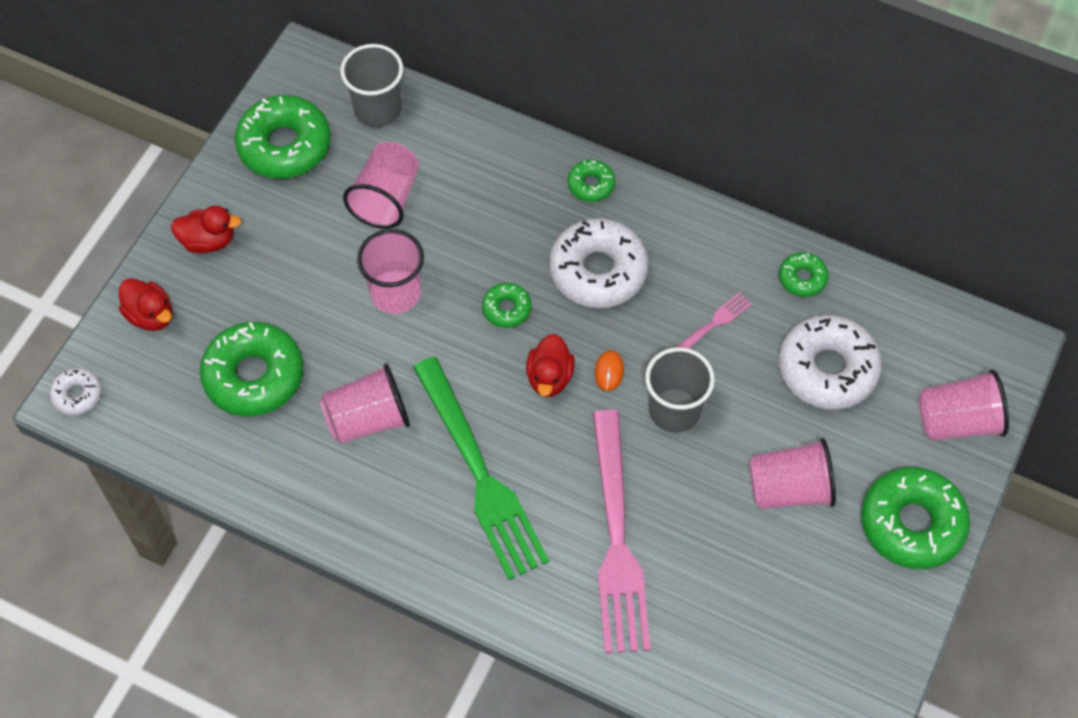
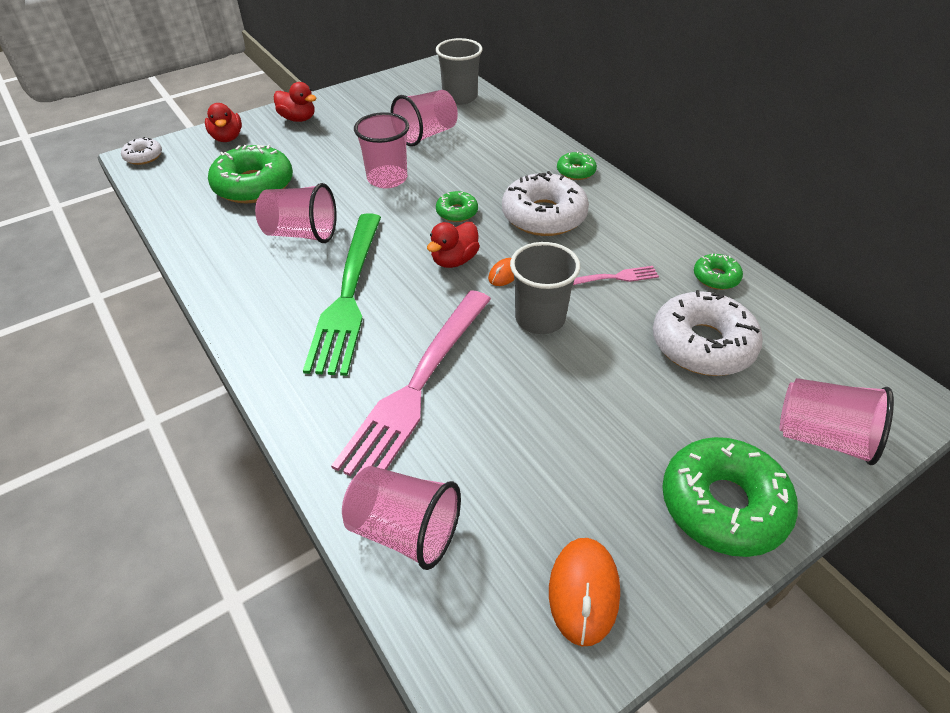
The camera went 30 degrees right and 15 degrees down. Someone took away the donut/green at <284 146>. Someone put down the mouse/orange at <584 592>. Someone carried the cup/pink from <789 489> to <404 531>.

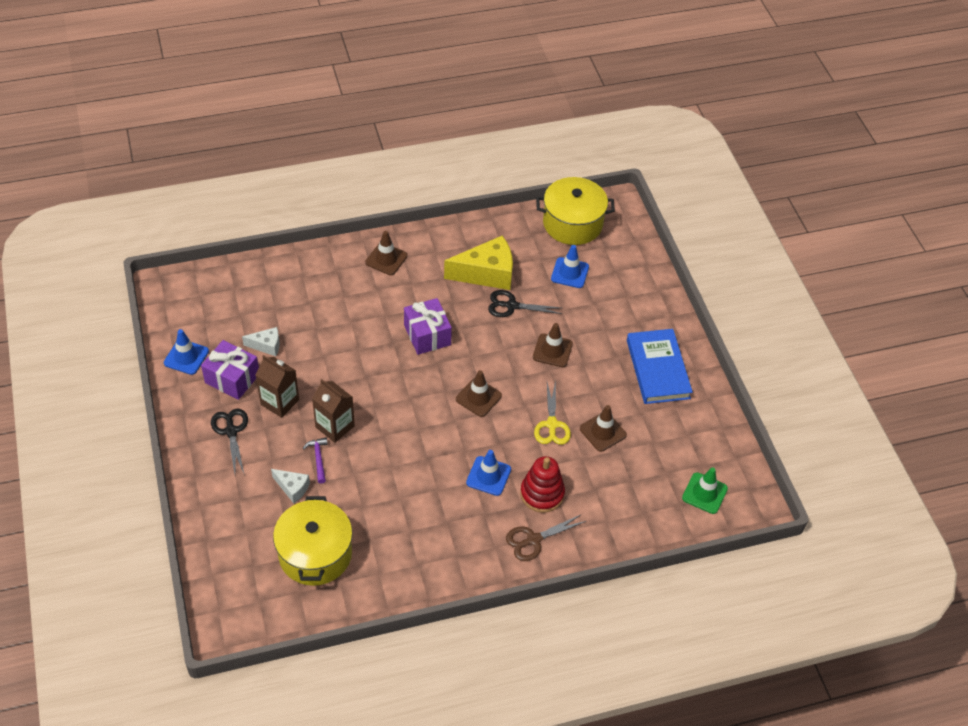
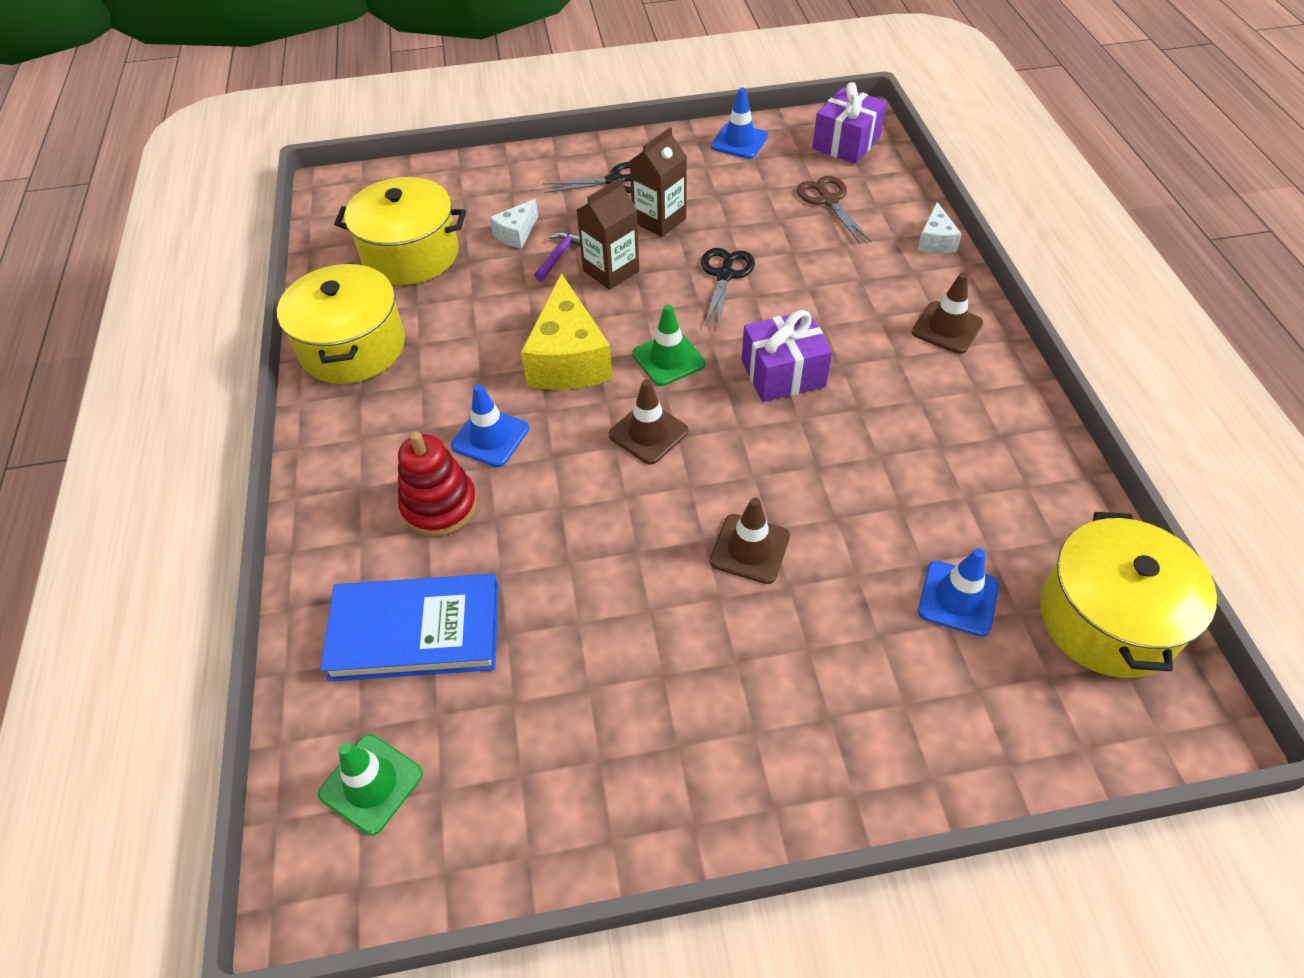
The camera went 100 degrees right and 0 degrees up. Someone took away the scissors/yellow at <551 424>. Someone took away the traffic cone/brown at <602 432>. Someone put down the pot/yellow at <353 347>. Someone put down the traffic cone/green at <668 359>. Someone carried the gift/purple from <232 378> to <846 143>. Someone carried the cheese/white from <266 345> to <935 241>. Someone carried the cheese/yellow from <486 273> to <568 359>. Someone carried the scissors/black from <512 306> to <725 275>. Someone carried the scissors/brown from <533 540> to <829 201>. Someone carried the book/blue from <657 369> to <415 631>. Someone rotated the hammer/purple at <318 459> by 60 degrees counterclockwise.

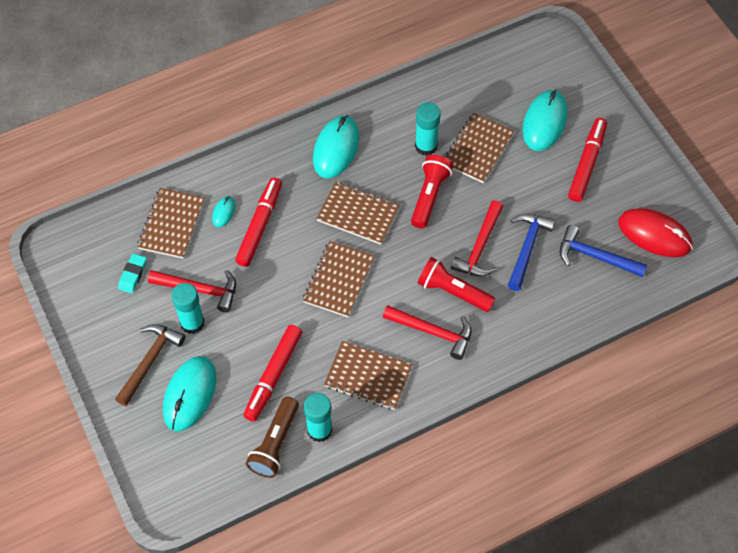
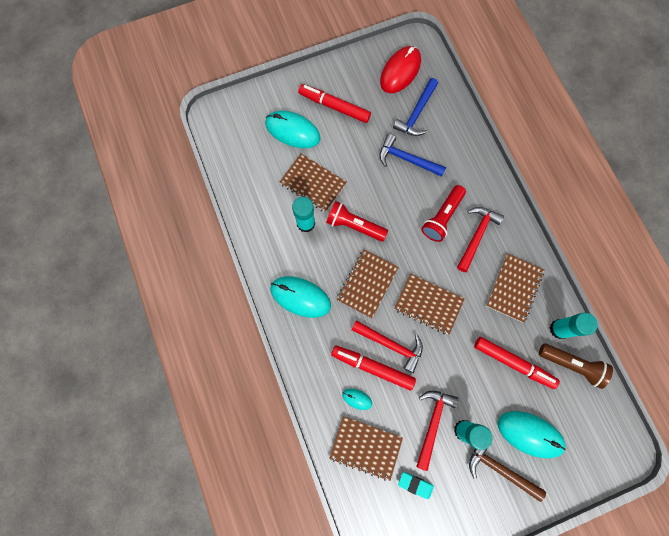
The camera went 85 degrees left and 15 degrees up. Someone carried the hammer/red from <480 247> to <390 344>.

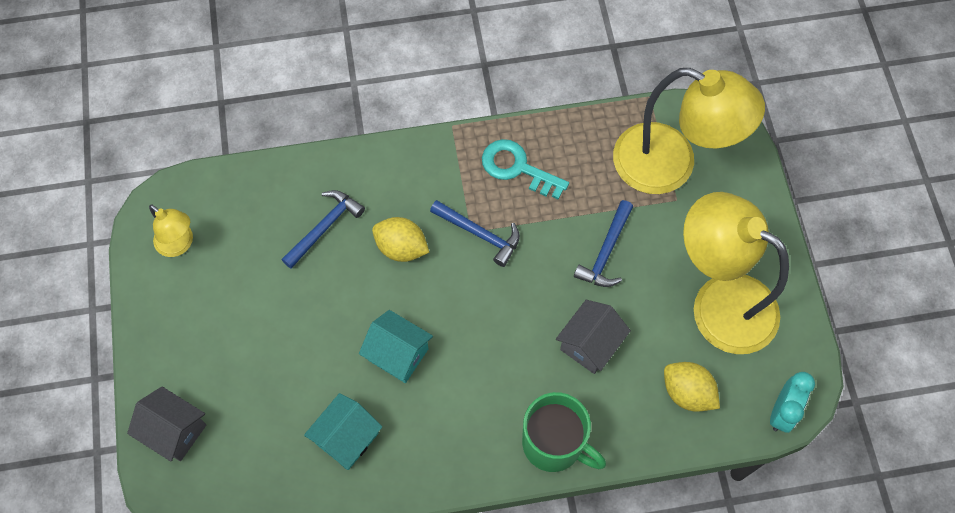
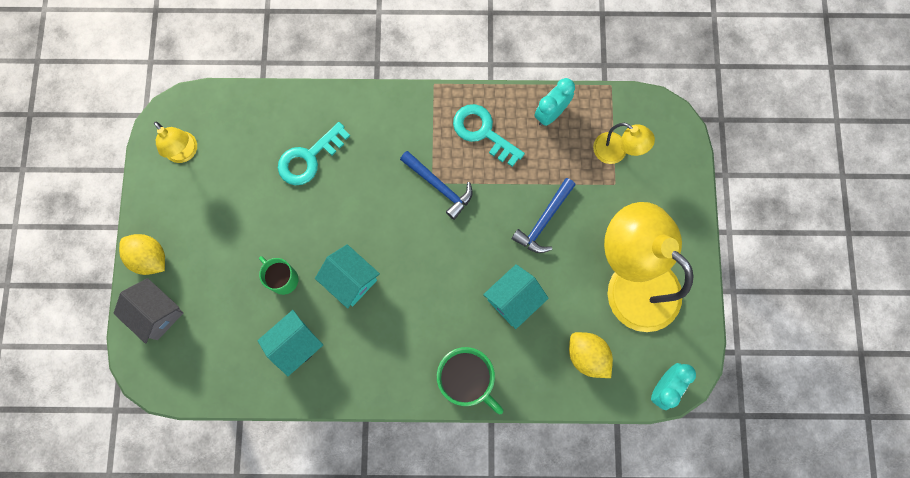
The camera went 10 degrees right and 10 degrees up. Someone put down the mug/green at <283 279>. Someone put down the clock/turquoise at <551 113>. Someone carried the lemon/yellow from <401 248> to <149 258>. Someone swapped the hammer/blue at <325 227> for the key/turquoise at <309 158>. Someone repainted the house/grey at <590 344>, which became the house/turquoise at <513 300>. Someone scaled the lamp/yellow at <670 166> by 0.47.

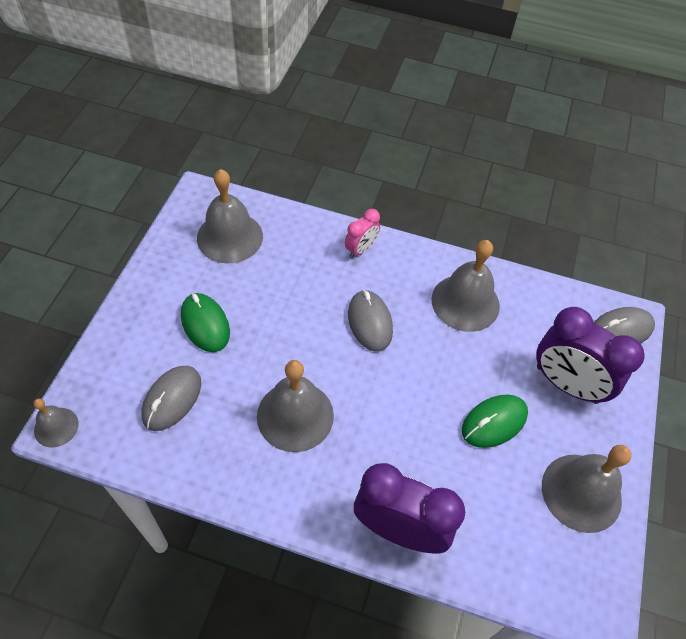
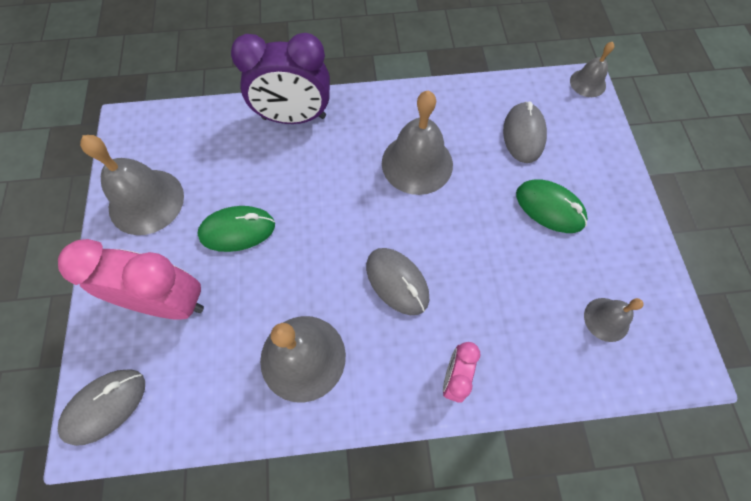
The camera went 160 degrees right and 10 degrees up. Someone repainted the clock/purple at <567 384>, which became the clock/pink at <168 302>. Someone rotated the mouse/green at <494 422> by 45 degrees clockwise. Someone scaled the bell/grey at <230 237> by 0.54.

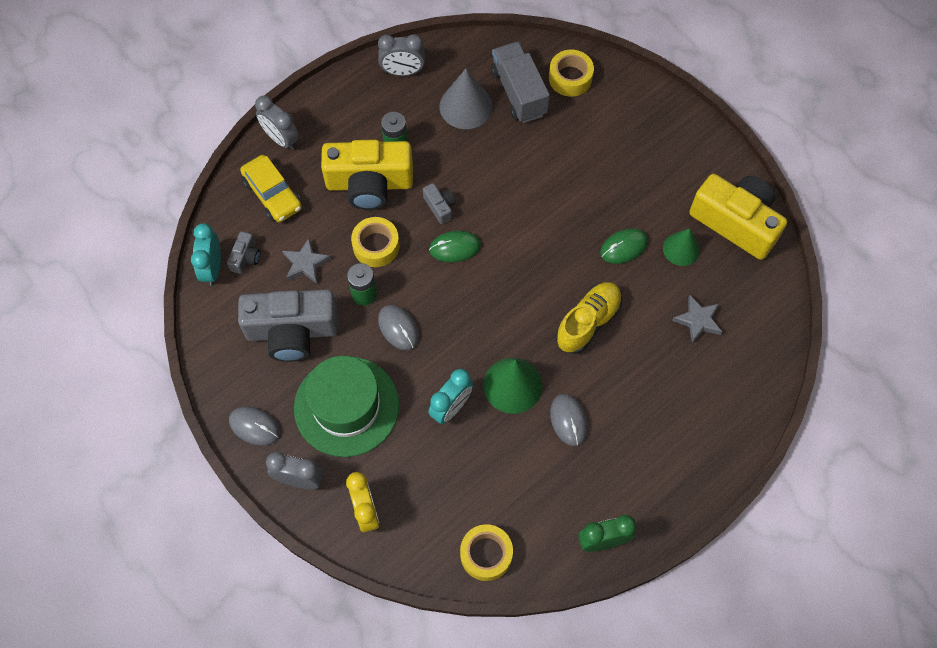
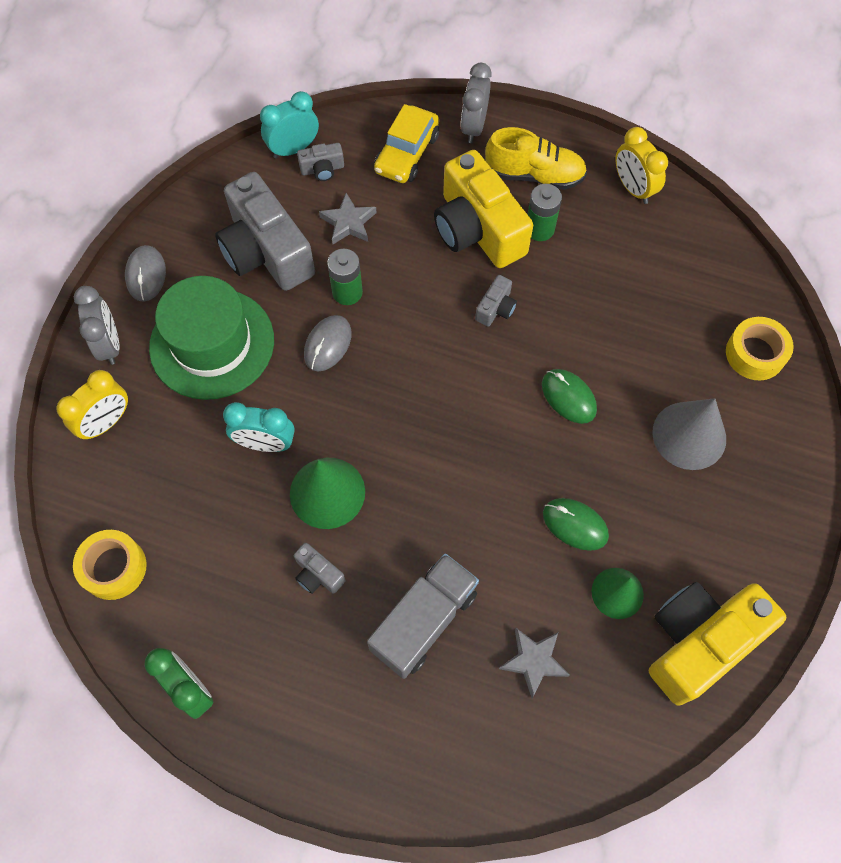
The camera went 60 degrees right and 0 degrees up. Someone took away the tape/yellow at <376 246>. Someone carried the mouse/green from <455 247> to <568 397>. Someone carried the cone/grey from <466 106> to <689 435>. Someone carried the truck/grey from <518 92> to <424 621>. Someone carried the shoe/yellow from <588 322> to <534 175>. Someone swapped the mouse/grey at <568 420> for the camera/grey at <318 574>. Someone repainted the clock/grey at <403 72>, which became the clock/yellow at <633 188>. Someone rotated the camera/yellow at <735 222> by 135 degrees counterclockwise.

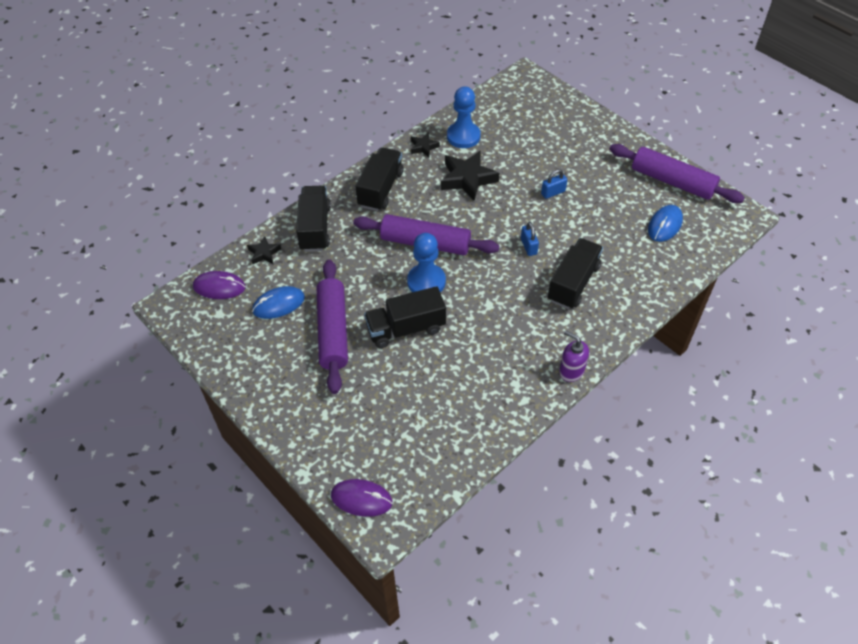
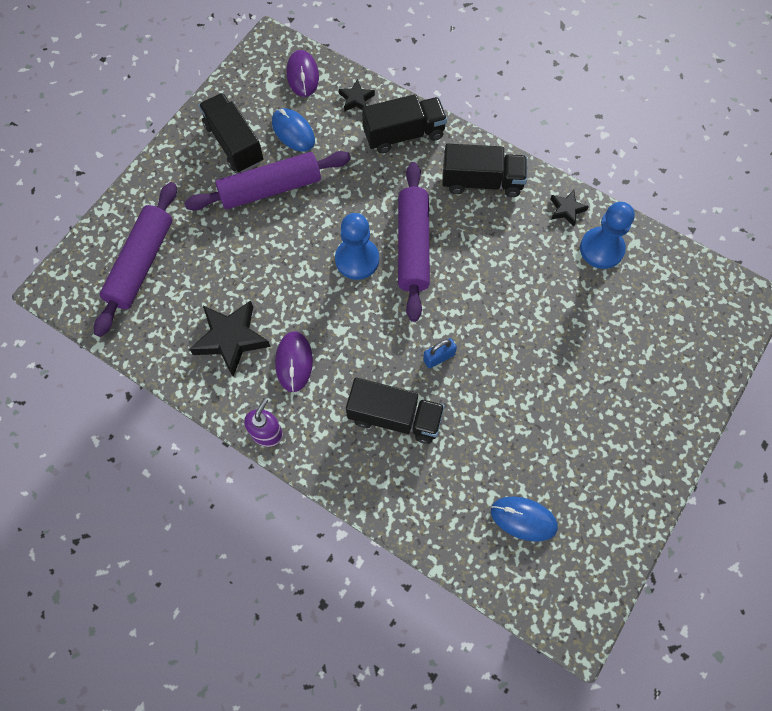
The camera went 75 degrees right and 15 degrees up. Someone took away the padlock/blue at <553 192>. Someone carried the mouse/purple from <361 499> to <294 362>. Someone carried the truck/black from <405 328> to <234 143>. Someone carried the star/black from <467 179> to <231 339>. Someone carried the rolling pin/purple from <672 181> to <141 263>.

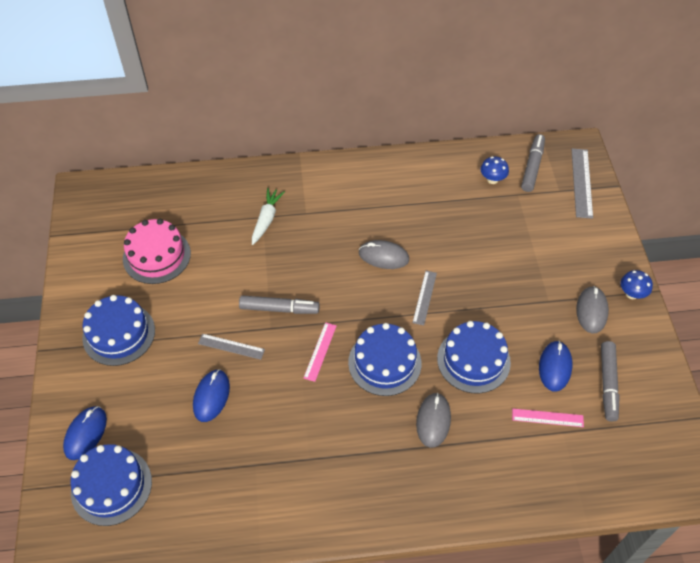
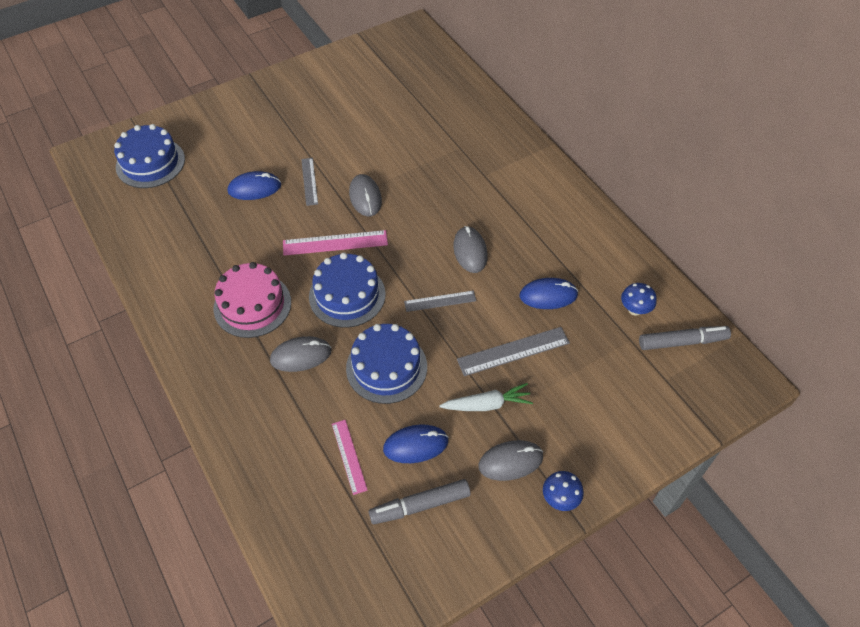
The camera went 65 degrees right and 0 degrees up. Someone took away the cake/blue at <119 334>. Someone carried the mouse/blue from <85 434> to <548 295>. Someone carried the cake/pink from <156 256> to <252 305>. Someone carried the carrot/white from <266 219> to <487 404>. Someone carried the ruler/grey from <581 182> to <513 351>. Someone swapped the marker/grey at <279 309> for the mouse/grey at <365 197>. Someone scaled the ruler/pink at <320 351> by 1.54.

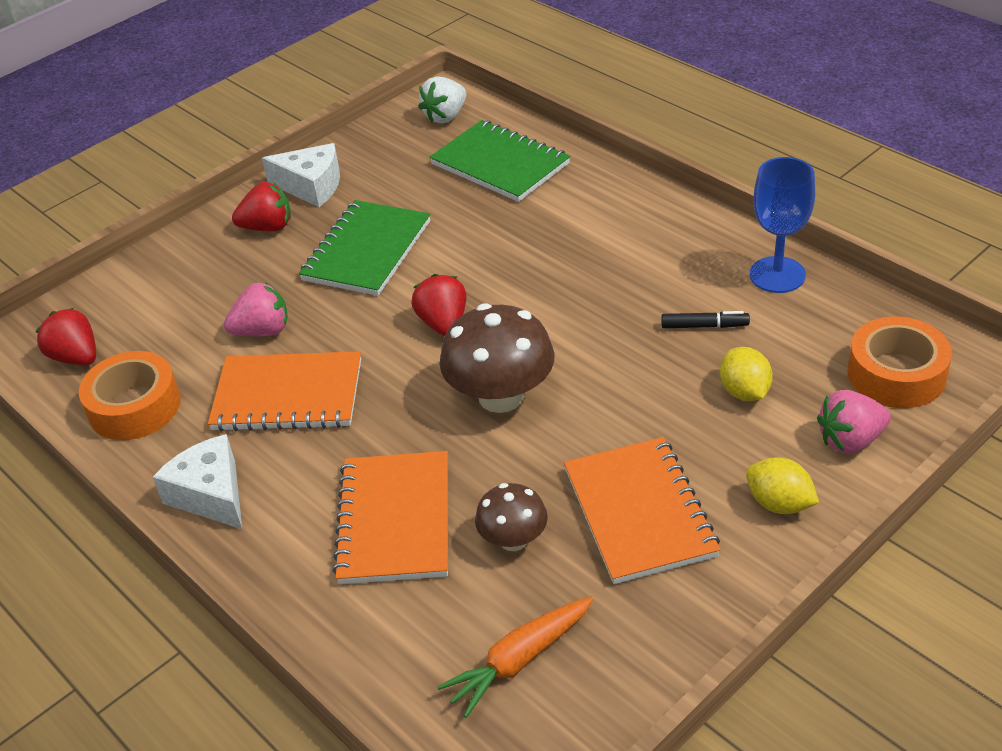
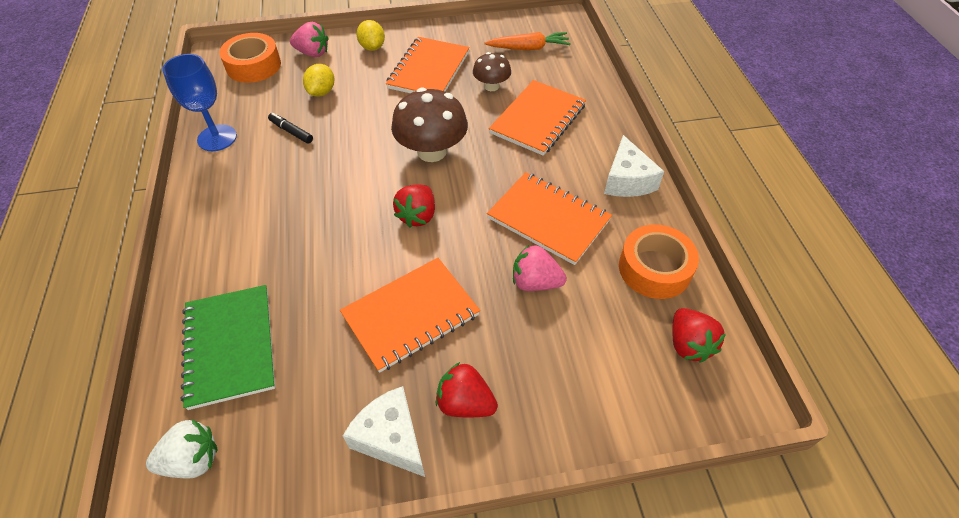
The camera went 150 degrees left and 10 degrees up. Someone repainted the notebook/green at <366 251>, which became the notebook/orange at <411 315>.

